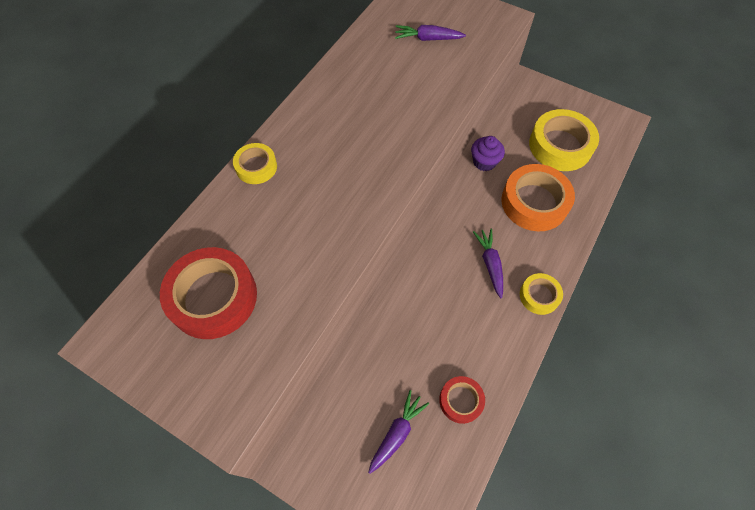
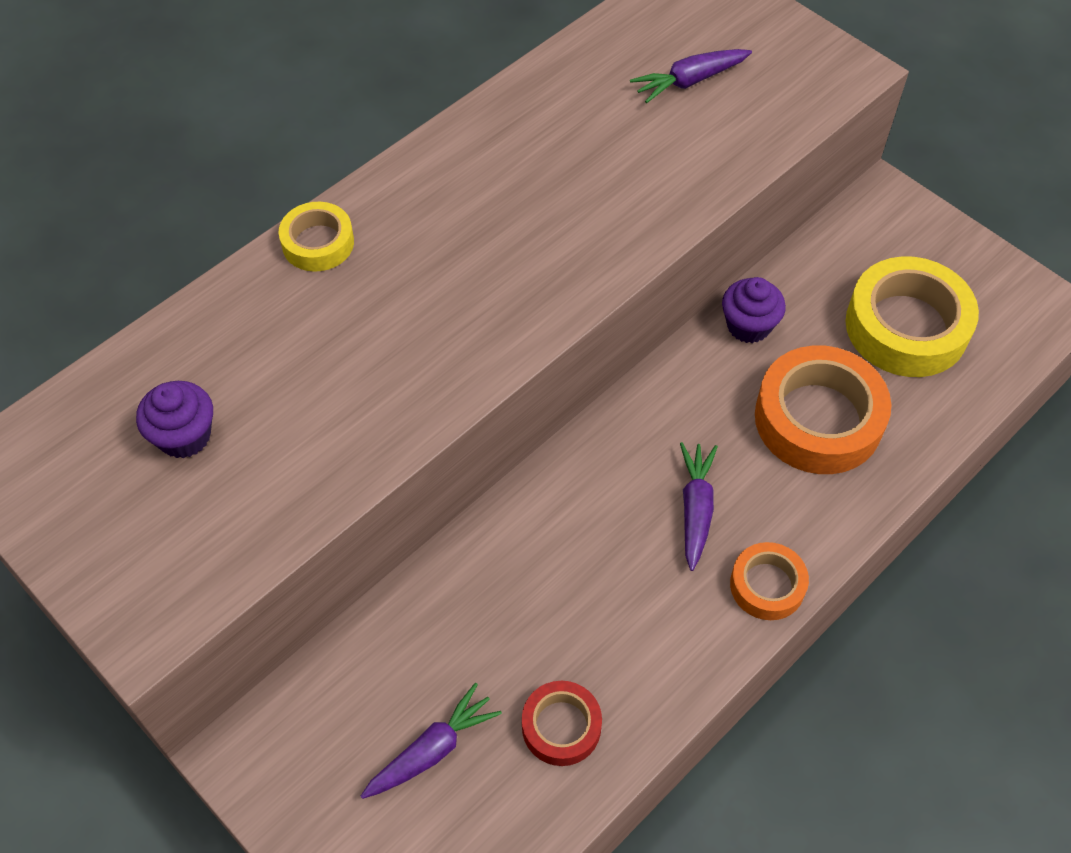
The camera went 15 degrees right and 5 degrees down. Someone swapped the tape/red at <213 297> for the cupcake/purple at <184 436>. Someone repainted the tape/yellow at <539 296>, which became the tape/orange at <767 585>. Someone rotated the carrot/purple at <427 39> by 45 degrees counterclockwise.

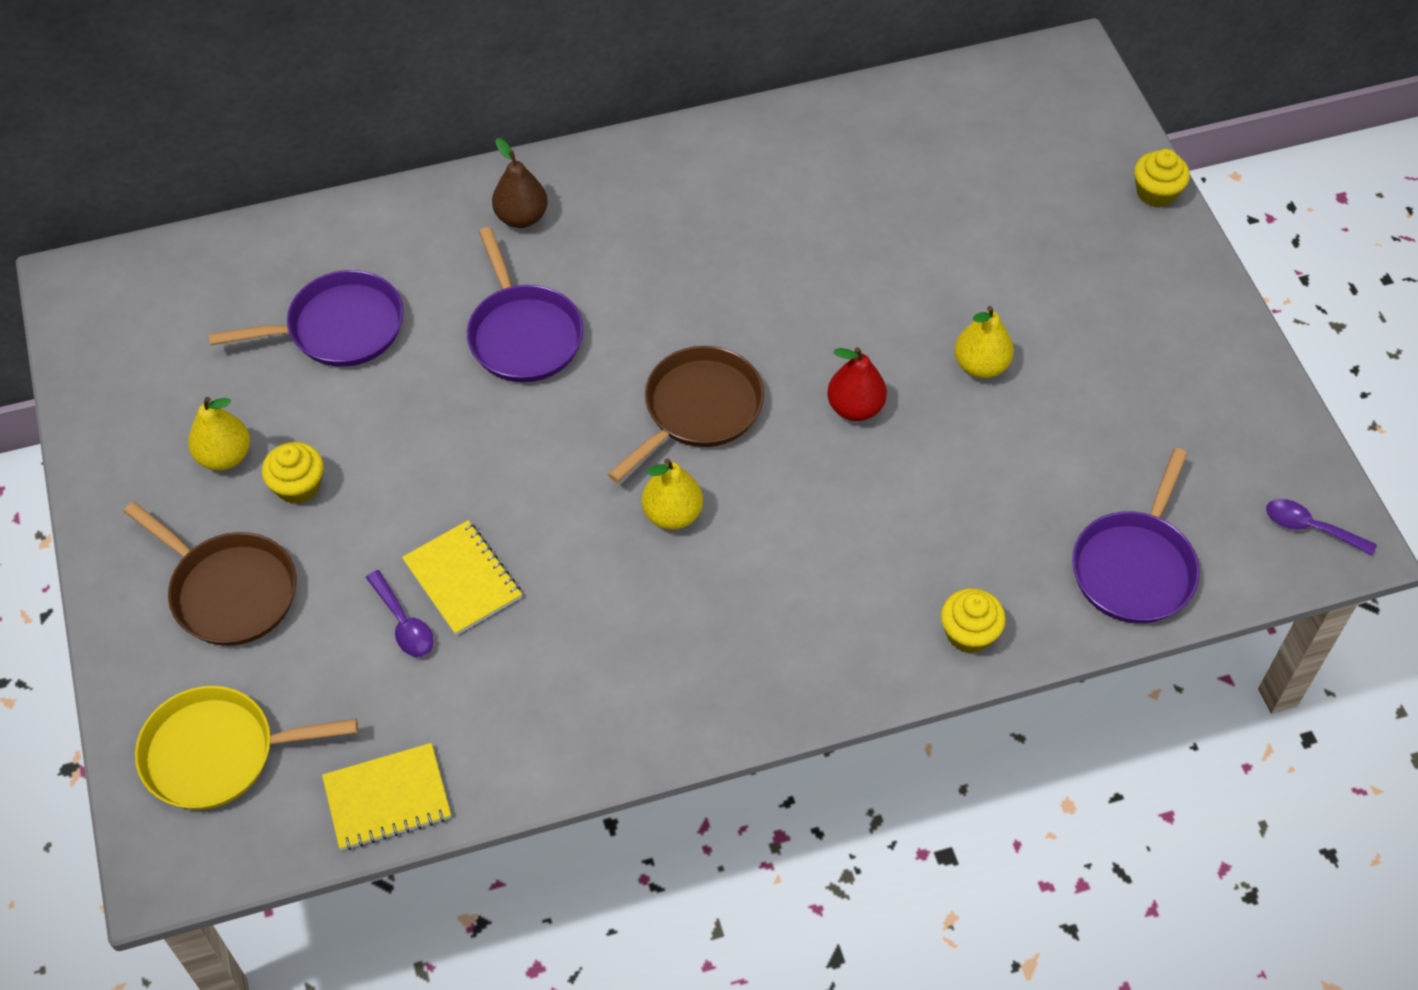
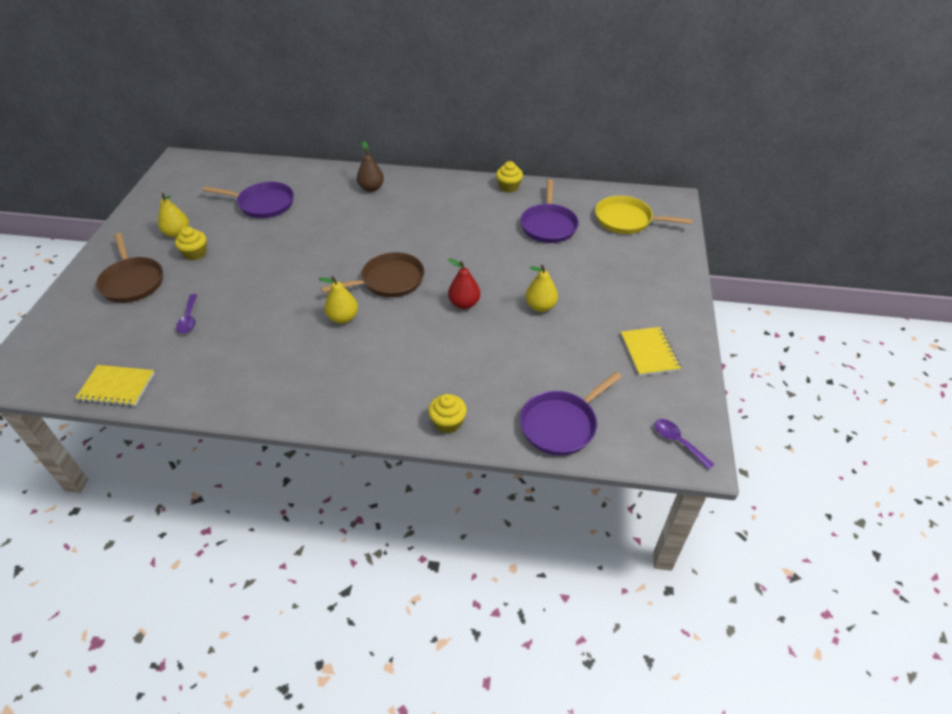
The camera went 25 degrees right and 10 degrees down. Someone carried the pan/yellow from <218 753> to <626 220>. Someone carried the notebook/yellow from <462 579> to <649 352>. Someone carried the pan/purple from <523 334> to <548 225>. Someone carried the cupcake/yellow from <1156 193> to <509 187>.

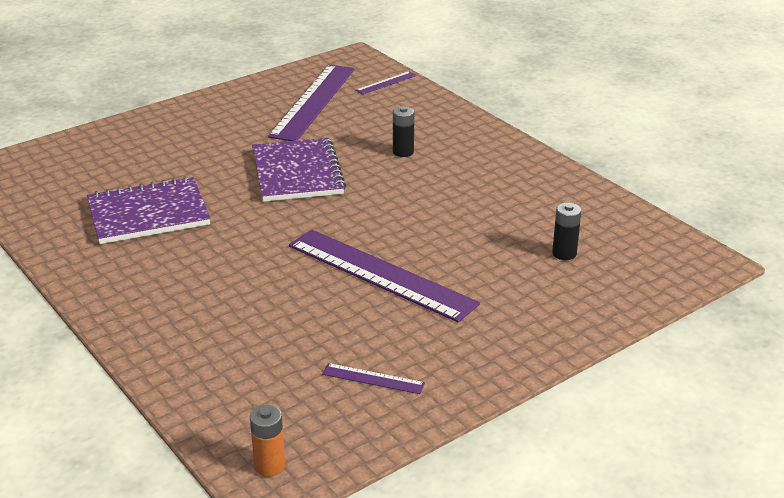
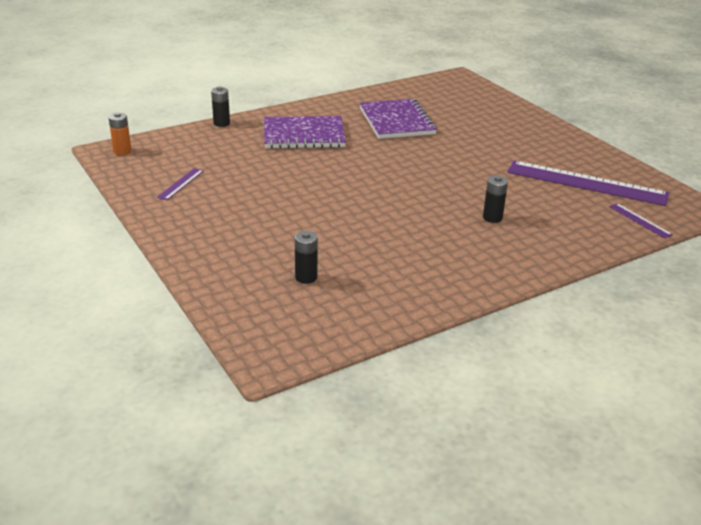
The camera went 95 degrees right and 0 degrees up. Someone took away the ruler/purple at <380 274>. Someone put down the battery/black at <221 123>. Someone carried the notebook/purple from <297 173> to <304 135>.

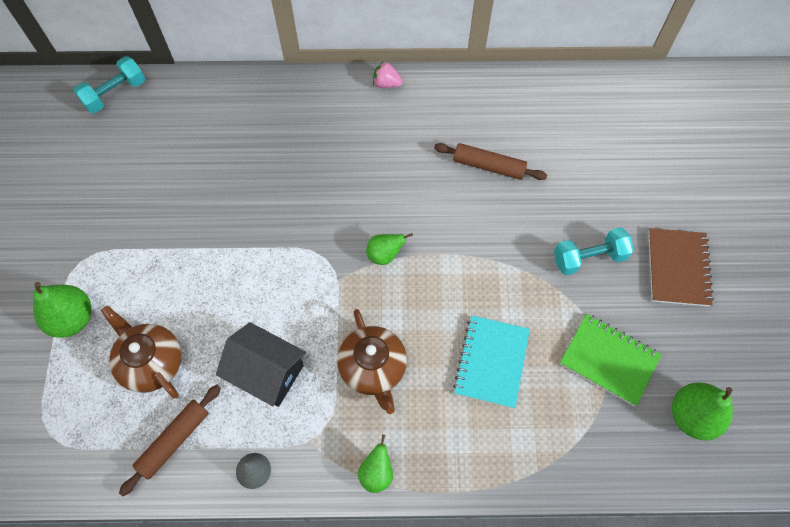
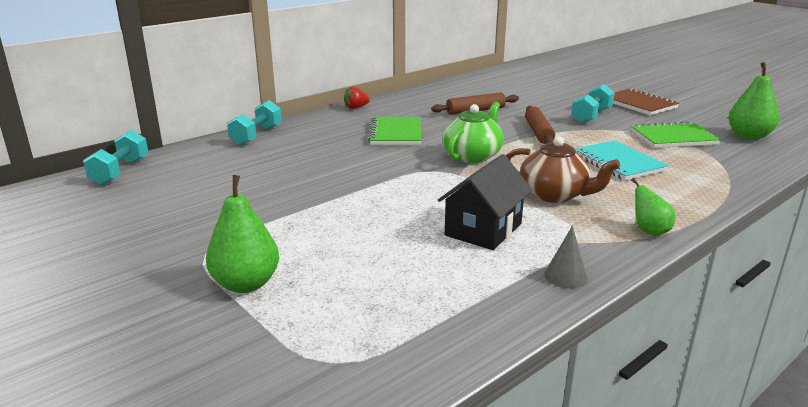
The camera went 40 degrees left and 40 degrees down. Someone took away the teapot/brown at <151 362>. Someone put down the dumbbell/turquoise at <256 136>. Someone put down the notebook/green at <395 133>. Someone carried the rolling pin/brown from <174 440> to <538 132>. Someone swapped the pear/green at <384 255> for the teapot/green at <473 155>. Someone repainted the strawberry/pink at <386 84>, which became the strawberry/red at <356 108>. Someone rotated the house/black at <267 372> by 45 degrees counterclockwise.

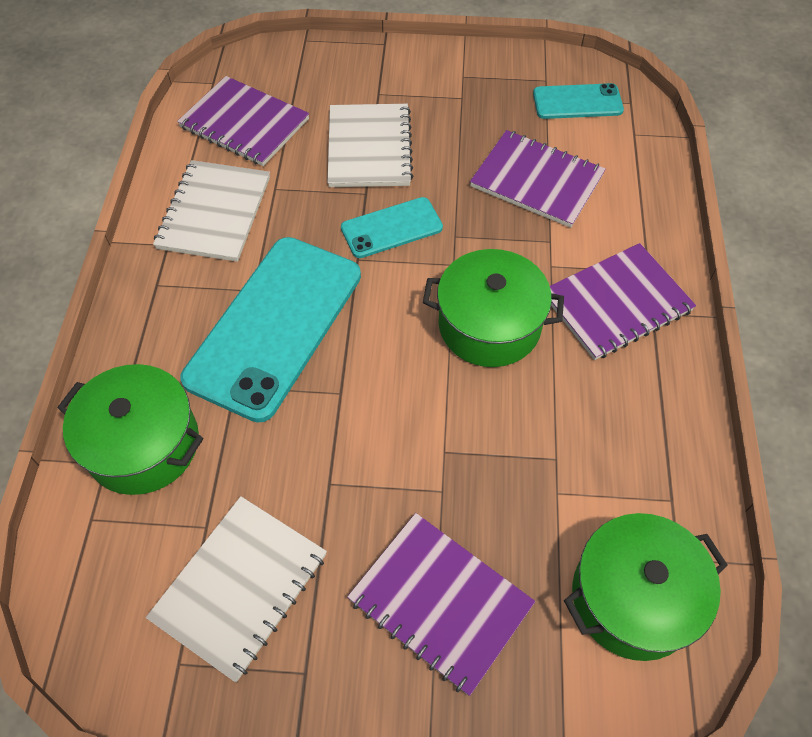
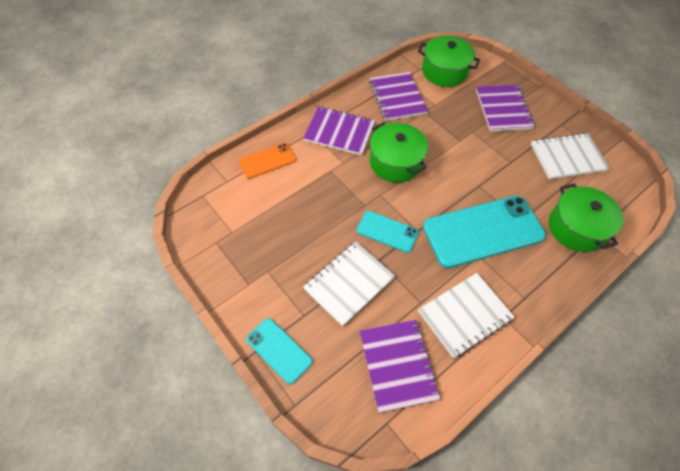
The camera went 135 degrees left and 0 degrees up. Someone put down the phone/orange at <267 161>. Someone carried the notebook/purple from <537 180> to <397 97>. Someone carried the phone/turquoise from <577 102> to <279 350>.

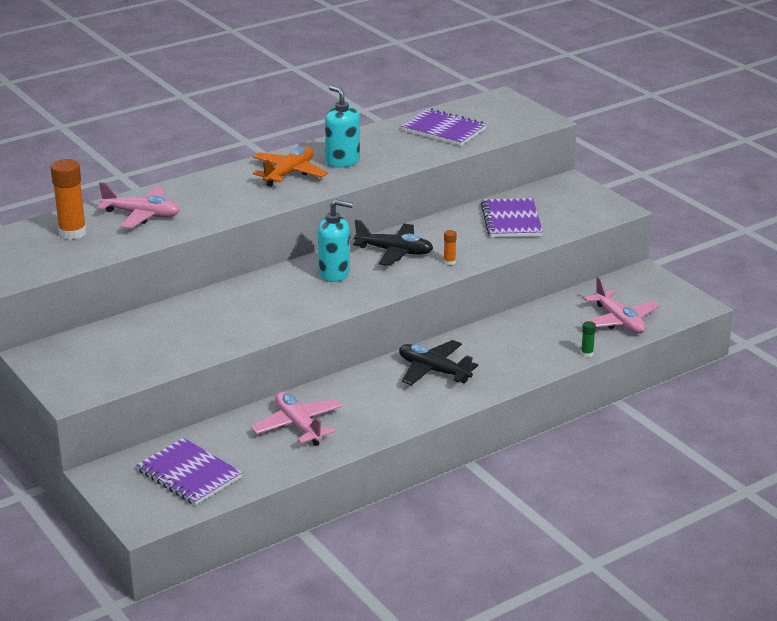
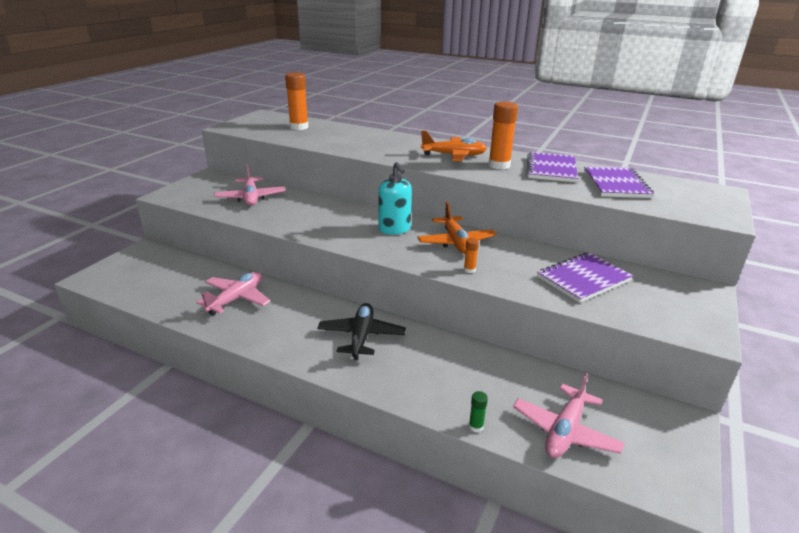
The camera went 60 degrees right and 0 degrees up. Someone carried the plane/pink from <142 215> to <251 198>. Someone carried the notebook/purple from <189 474> to <551 169>. Someone swapped the soap dispenser/turquoise at <342 161> for the glue stick/orange at <499 165>. Someone repainted the plane/black at <395 252>, which became the plane/orange at <456 242>.

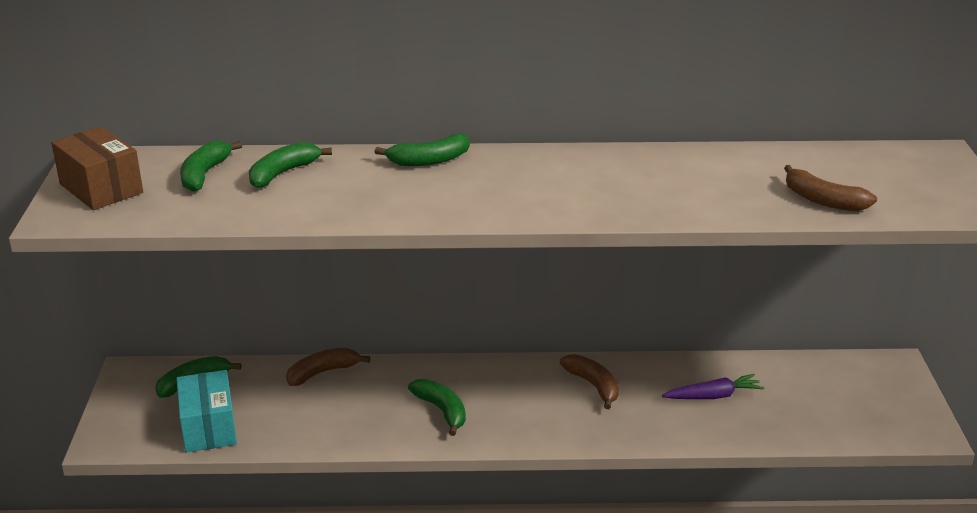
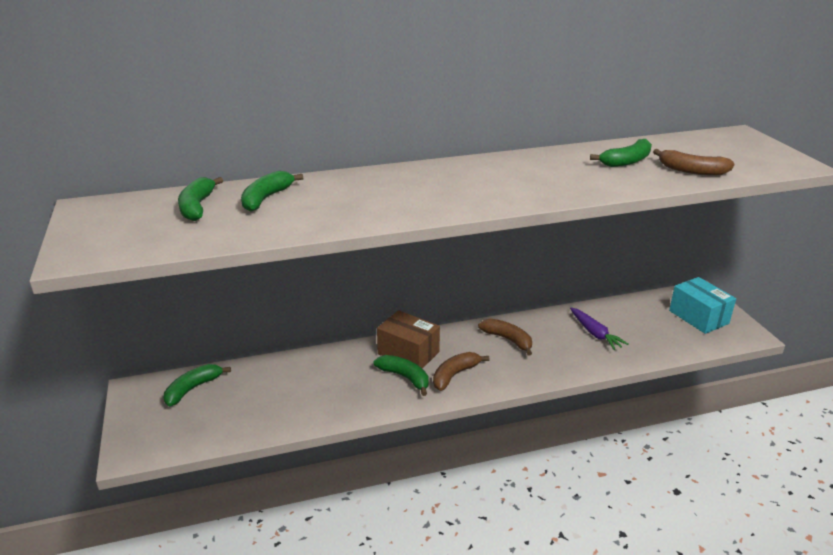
The camera went 15 degrees left and 0 degrees up. Someone carried the box/brown from <101 188> to <408 353>. Someone carried the box/turquoise from <209 427> to <698 317>. Someone carried the banana/brown from <322 372> to <454 375>. Someone carried the banana/green from <429 160> to <626 161>. Someone rotated the carrot/purple at <713 396> by 90 degrees clockwise.

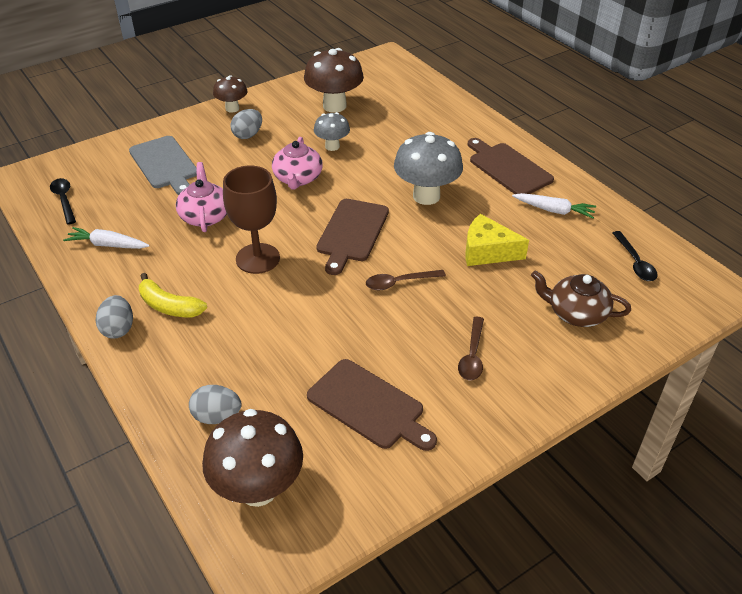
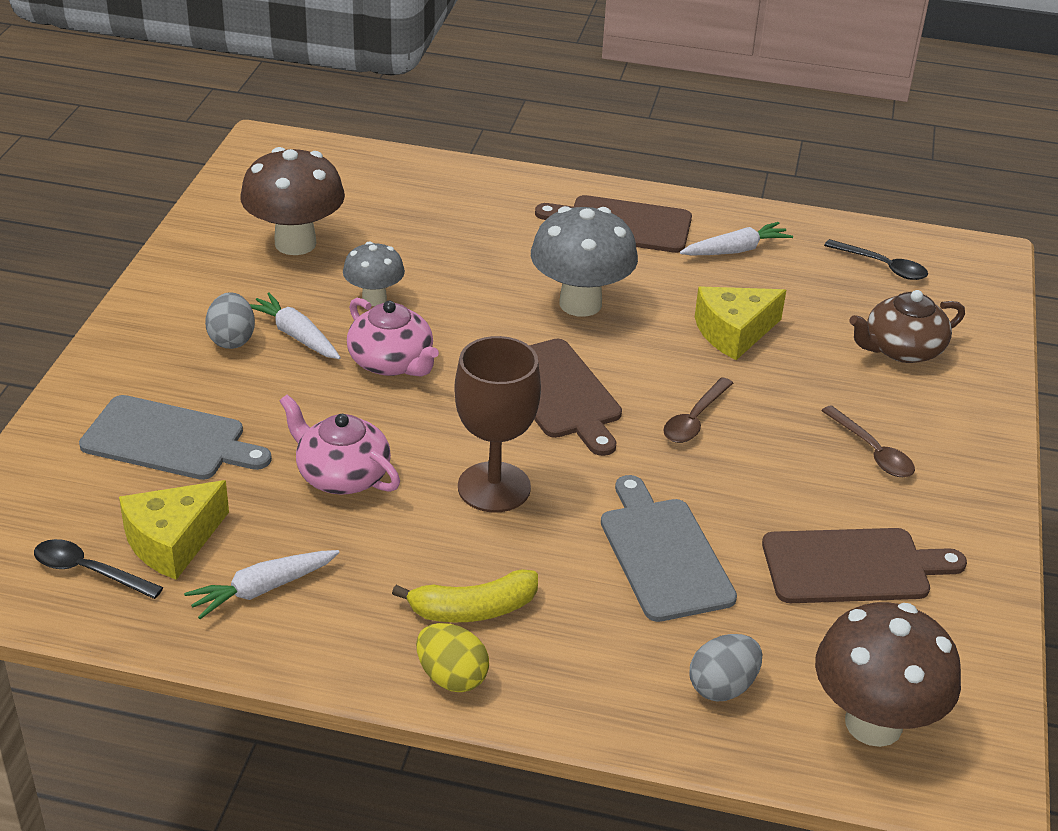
The camera went 45 degrees left and 5 degrees down. Someone took away the mushroom/brown at <232 108>. Someone put down the cheese/yellow at <173 541>. Someone put down the carrot/white at <295 335>. Someone put down the cutting board/grey at <663 554>. Someone repainted the egg/grey at <118 329>, which became the egg/yellow at <451 677>.

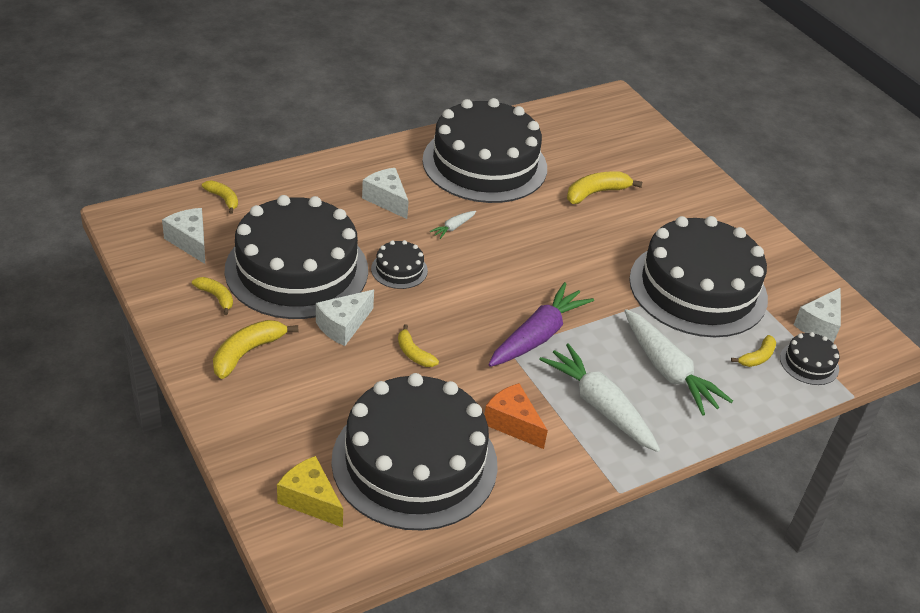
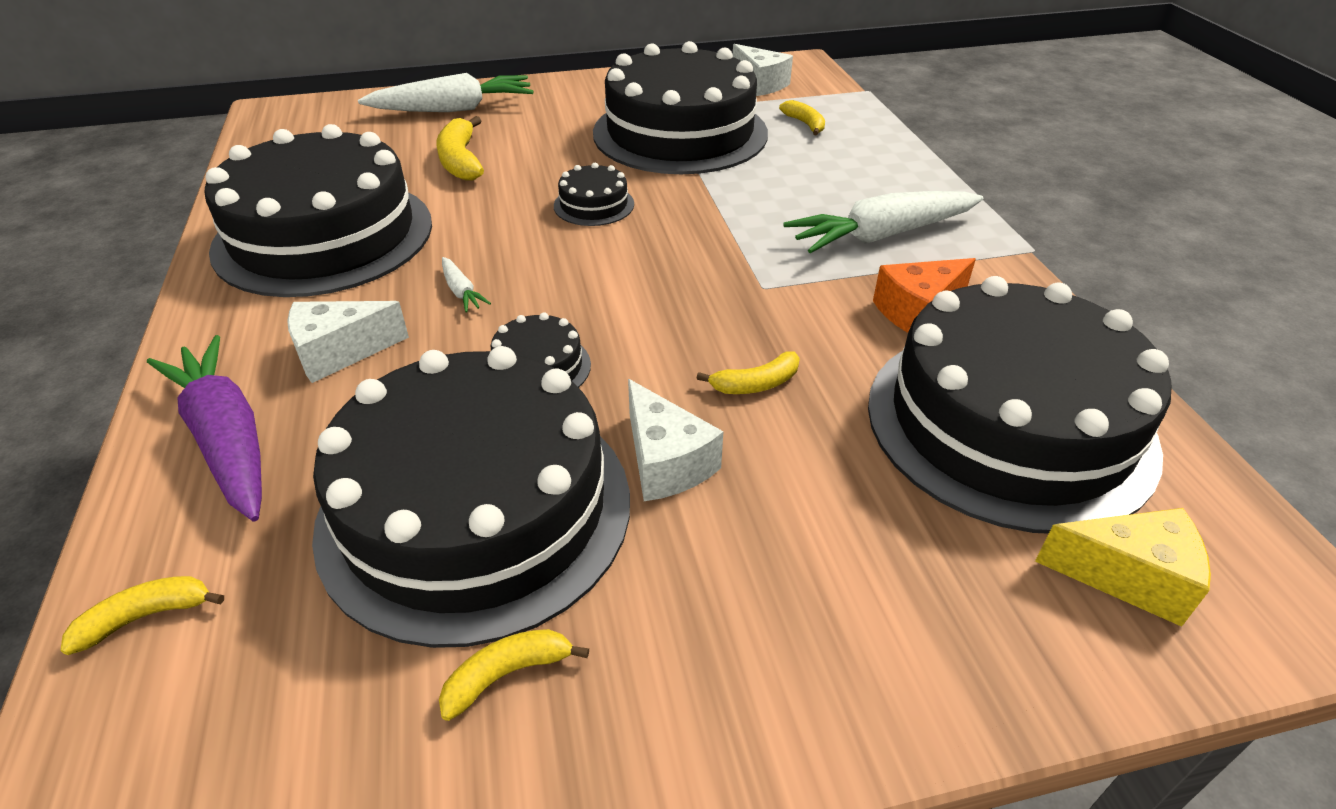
The camera went 70 degrees left and 0 degrees up. Someone took away the cheese/white at <190 242>. Someone took away the banana/yellow at <247 352>. Someone carried the carrot/purple from <537 336> to <227 439>. Someone carried the carrot/white from <667 370> to <453 109>. Someone carried the cake/black from <809 363> to <594 205>. Someone rotated the cheese/yellow at <310 500> by 135 degrees counterclockwise.

